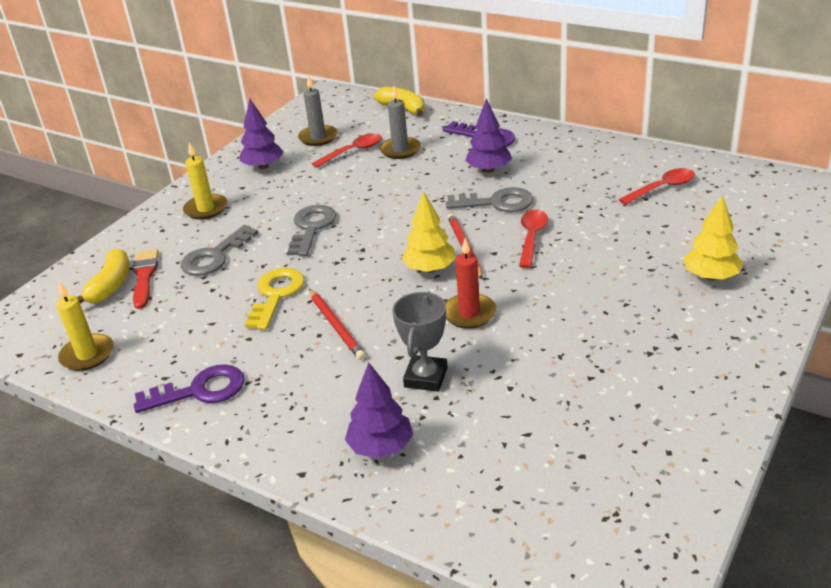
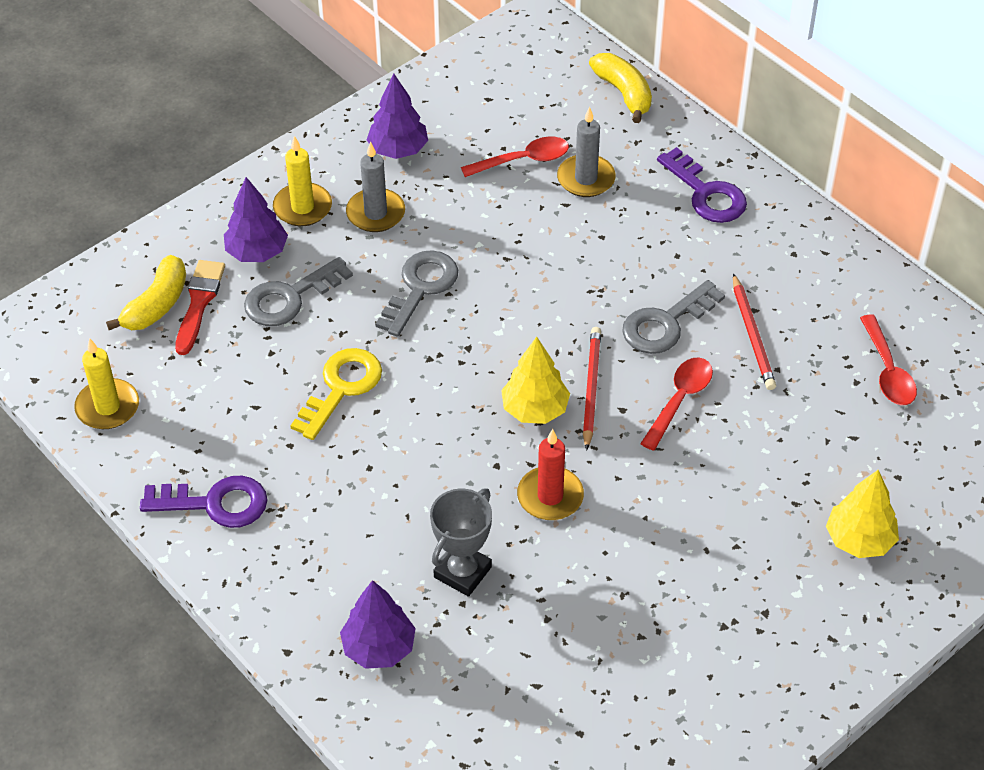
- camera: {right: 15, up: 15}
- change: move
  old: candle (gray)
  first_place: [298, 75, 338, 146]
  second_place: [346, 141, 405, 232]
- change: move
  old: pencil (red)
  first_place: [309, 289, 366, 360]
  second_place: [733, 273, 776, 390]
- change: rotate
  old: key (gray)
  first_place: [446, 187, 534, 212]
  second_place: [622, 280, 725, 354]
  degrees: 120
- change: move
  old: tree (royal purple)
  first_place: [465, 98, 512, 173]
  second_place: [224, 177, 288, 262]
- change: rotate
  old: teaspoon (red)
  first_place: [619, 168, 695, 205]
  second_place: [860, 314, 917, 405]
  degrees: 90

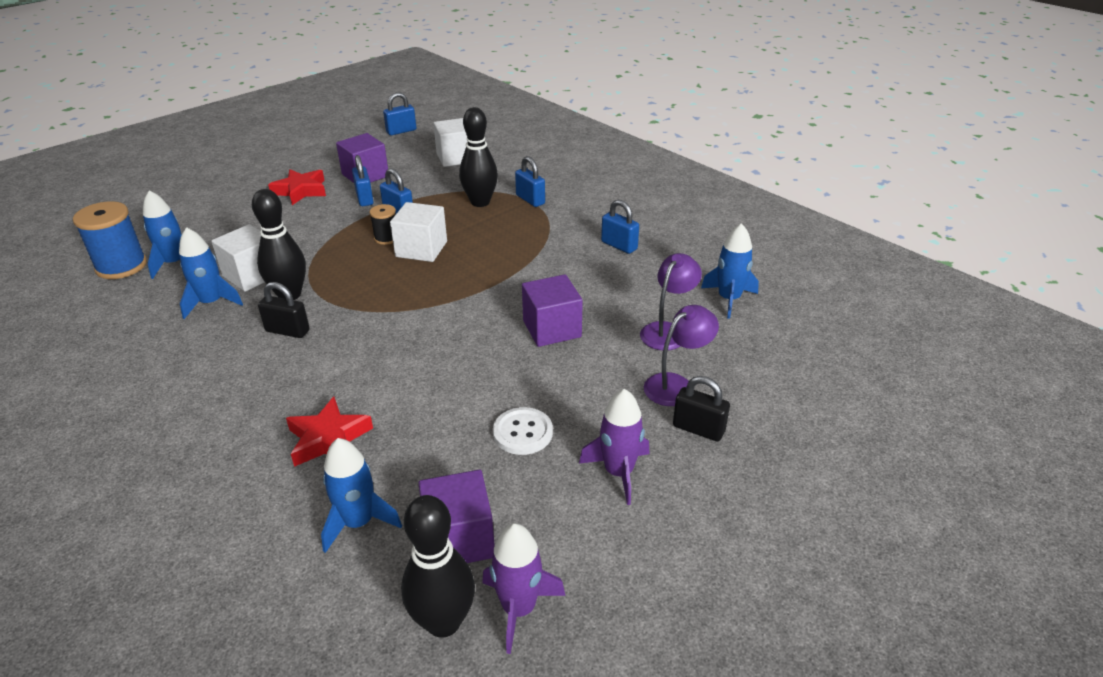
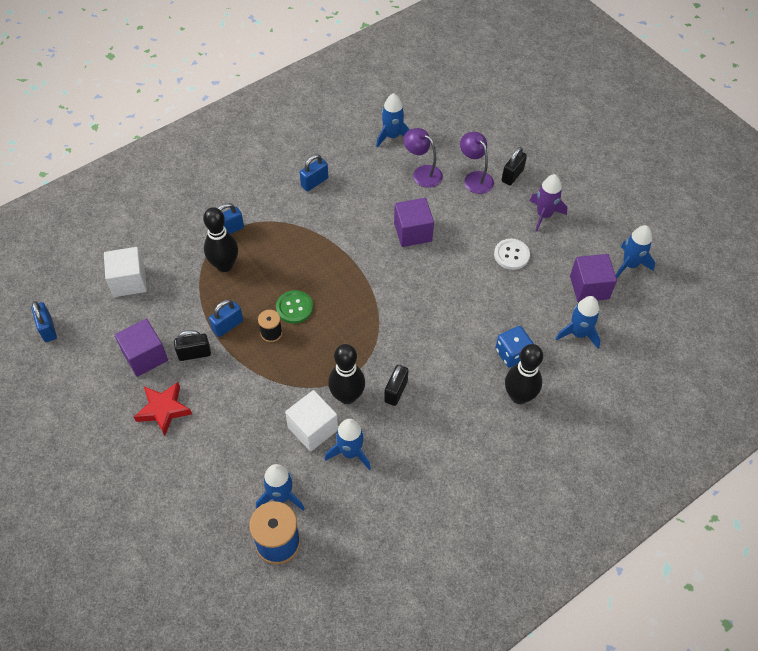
- camera: {right: -85, up: 20}
- change: replace
  old: star shape (red)
  new: die (royal blue)
  first_place: [286, 397, 373, 467]
  second_place: [495, 326, 534, 368]
- change: recolor
  old: small lock (royal blue)
  new: small lock (black)
  first_place: [352, 155, 373, 206]
  second_place: [174, 330, 211, 361]
- change: replace
  old: block (pure white)
  new: button (emerald)
  first_place: [390, 202, 447, 262]
  second_place: [276, 290, 313, 324]
- change: move
  old: tenpin (black)
  first_place: [401, 495, 475, 638]
  second_place: [505, 344, 543, 404]
- change: recolor
  old: spaceship (royal purple)
  new: spaceship (royal blue)
  first_place: [482, 523, 566, 654]
  second_place: [616, 225, 655, 279]

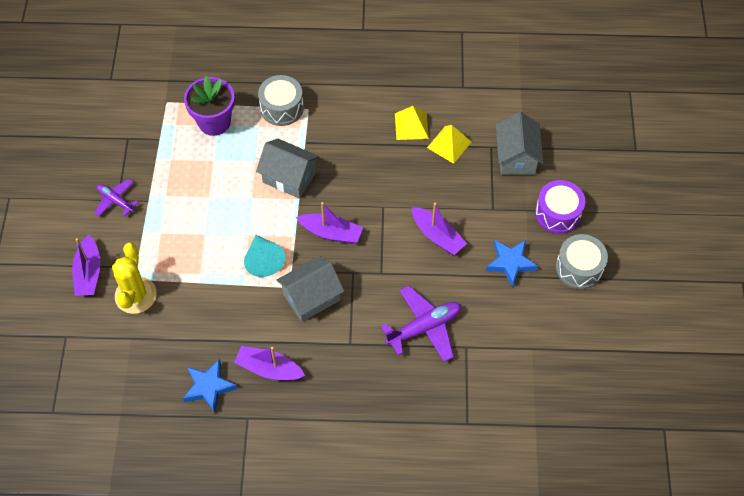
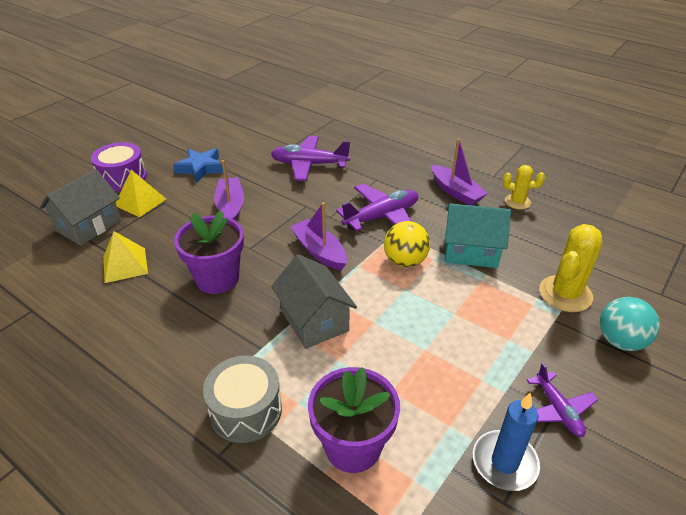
- camera: {right: -145, up: -20}
- change: replace
  old: sailboat (royal purple)
  new: play ball (aqua)
  first_place: [72, 234, 101, 296]
  second_place: [600, 297, 660, 351]
- change: replace
  old: star shape (royal blue)
  new: saguaro cactus (bright yellow)
  first_place: [183, 359, 237, 413]
  second_place: [503, 165, 545, 210]
- change: replace
  old: cone shape (aqua)
  new: play ball (bright yellow)
  first_place: [244, 235, 285, 277]
  second_place: [384, 221, 430, 267]
- change: replace
  old: toy house (gray)
  new: toy plane (royal purple)
  first_place: [277, 256, 344, 322]
  second_place: [336, 184, 418, 232]
- change: move
  old: pyramid shape (bright yellow)
  first_place: [395, 106, 429, 140]
  second_place: [116, 170, 166, 217]
- change: delete
  old: snare drum (gray)
  first_place: [556, 234, 608, 289]
- change: insert
  new: potted plant (royal purple)
  second_place: [174, 210, 244, 294]
- change: insert
  new: toy house (aqua)
  second_place: [445, 203, 511, 268]
- change: insert
  new: candle (royal blue)
  second_place: [473, 392, 540, 491]

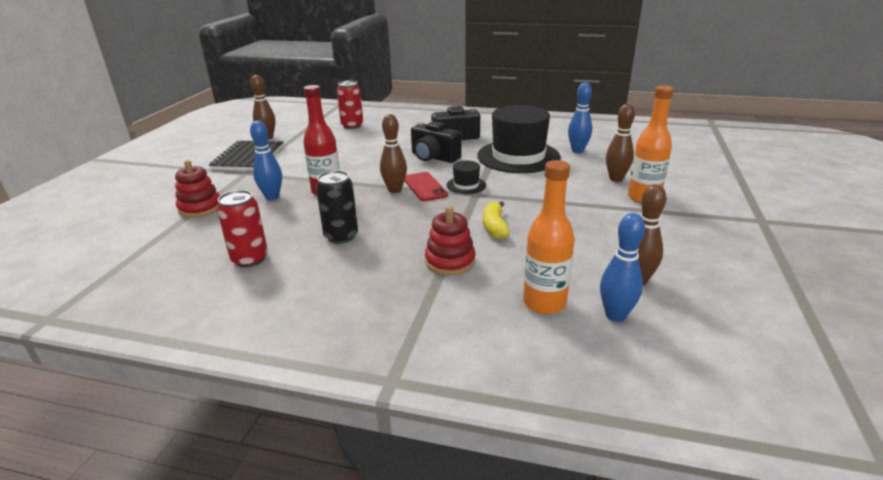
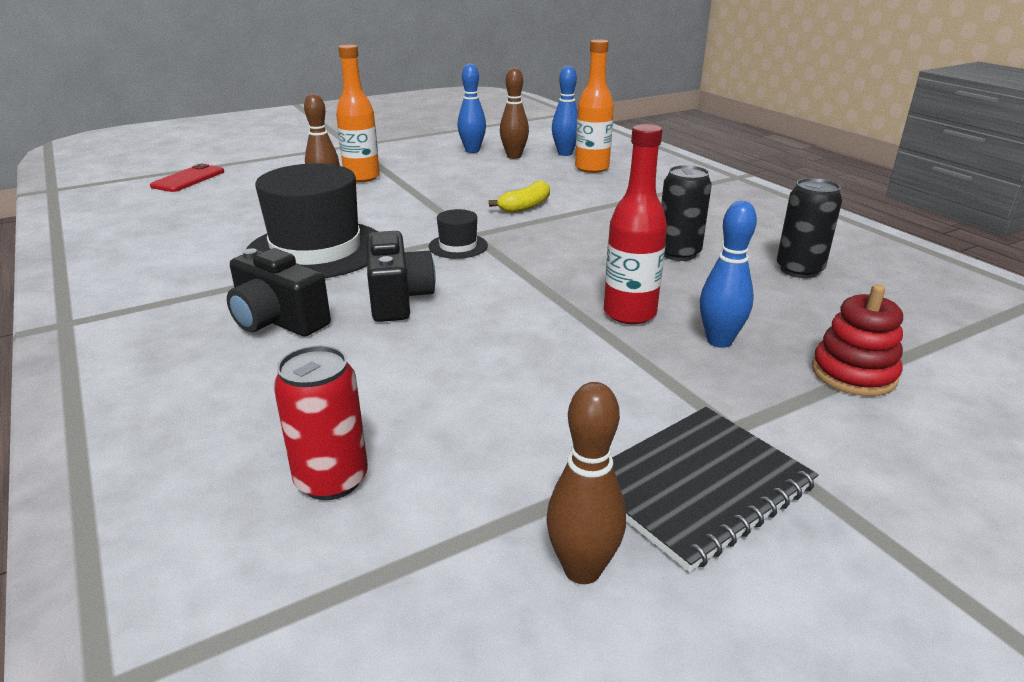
- camera: {right: -135, up: 0}
- change: recolor
  old: soda can (red)
  new: soda can (black)
  first_place: [217, 190, 268, 268]
  second_place: [777, 178, 842, 278]
- change: delete
  old: tenpin (brown)
  first_place: [380, 114, 407, 193]
- change: move
  old: smartphone (red)
  first_place: [405, 172, 448, 201]
  second_place: [150, 164, 224, 192]
- change: delete
  old: stacking rings (red)
  first_place: [425, 206, 476, 275]
- change: move
  old: tenpin (royal blue)
  first_place: [568, 82, 592, 153]
  second_place: [458, 64, 486, 153]

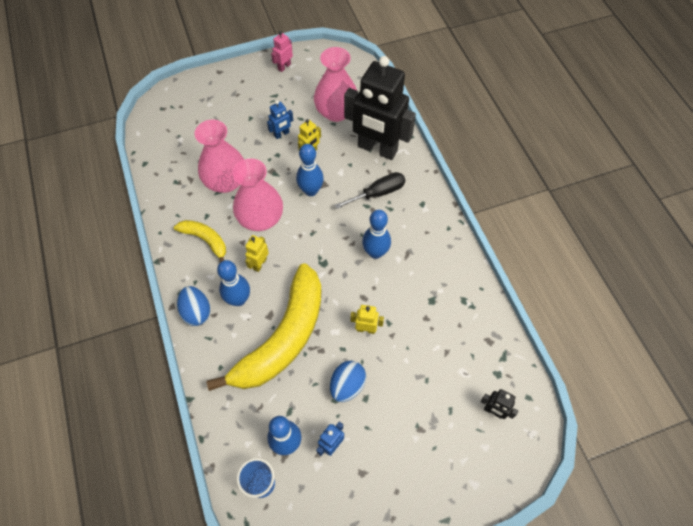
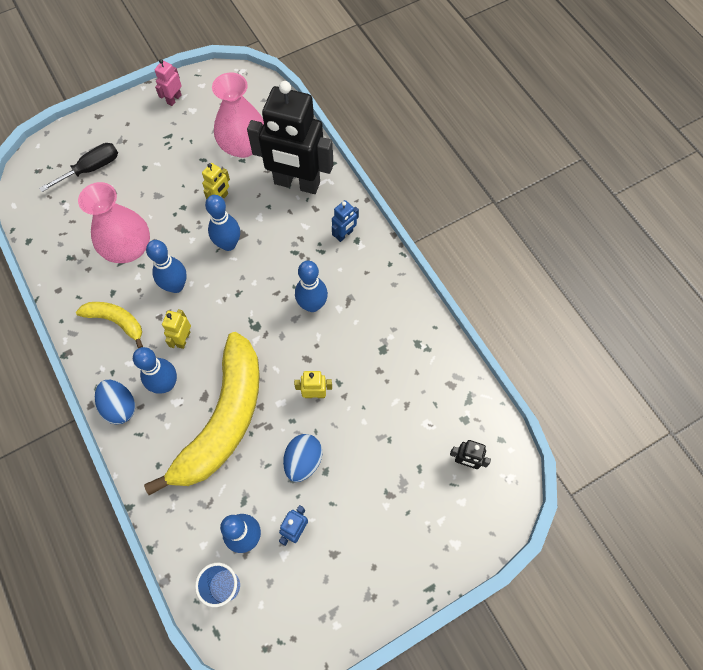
- camera: {right: -10, up: 5}
- change: replace
  old: tall vase (rosy)
  new: tenpin (royal blue)
  first_place: [233, 158, 283, 231]
  second_place: [146, 240, 187, 293]
- change: move
  old: toy robot (royal blue)
  first_place: [267, 101, 293, 139]
  second_place: [332, 200, 359, 242]
- change: move
  old: hand screwdriver (black)
  first_place: [335, 172, 405, 209]
  second_place: [39, 143, 118, 192]

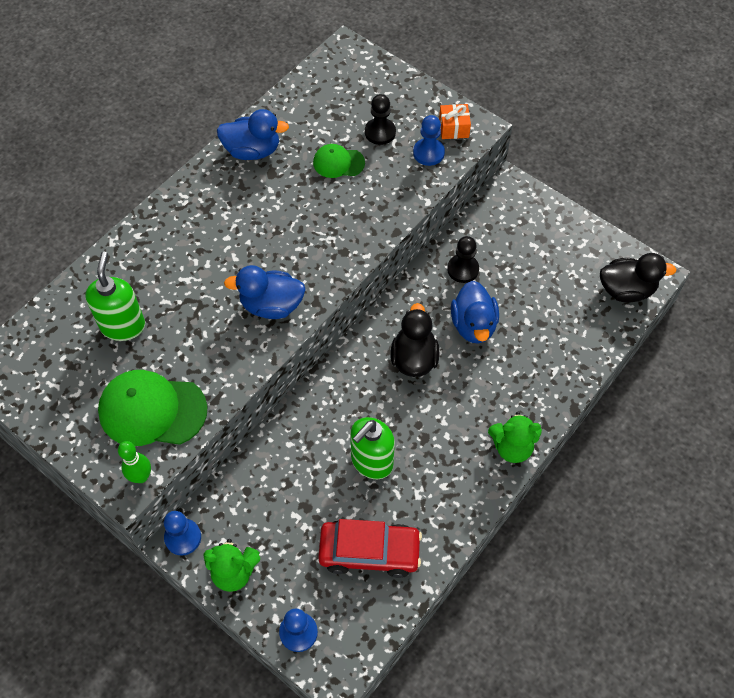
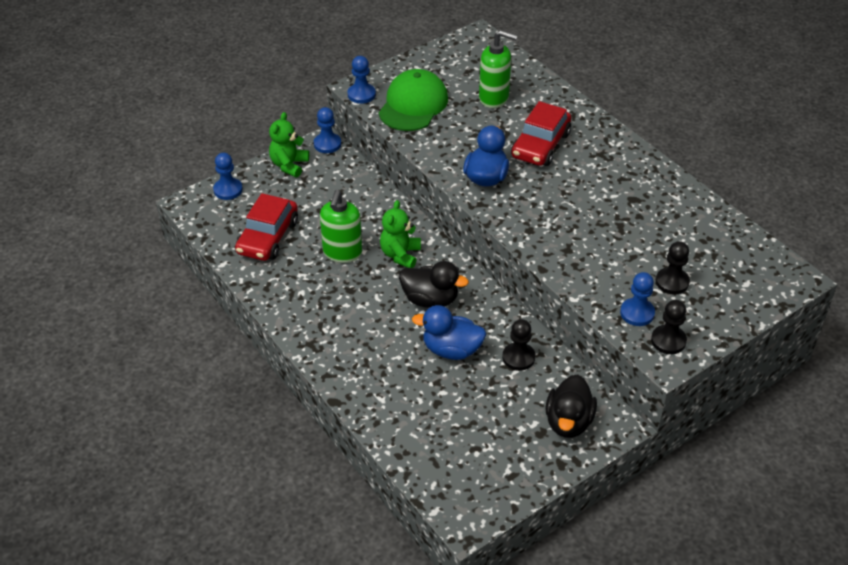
- camera: {right: 105, up: -15}
- change: replace
  old: tenpin (emerald)
  new: chess pawn (royal blue)
  first_place: [118, 441, 151, 483]
  second_place: [348, 56, 376, 104]
- change: delete
  old: duck (royal blue)
  first_place: [217, 109, 289, 160]
- change: delete
  old: cap (emerald)
  first_place: [313, 144, 365, 178]
- change: rotate
  old: soap pump (emerald)
  first_place: [350, 417, 395, 479]
  second_place: [320, 190, 362, 263]
  degrees: -135
- change: replace
  old: present (bright orange)
  new: chess pawn (black)
  first_place: [439, 104, 471, 139]
  second_place: [651, 300, 687, 354]
- change: move
  old: stuffed bear (emerald)
  first_place: [488, 412, 542, 463]
  second_place: [380, 200, 421, 268]
- change: move
  old: duck (black)
  first_place: [600, 253, 677, 303]
  second_place: [545, 374, 597, 438]
- change: insert
  new: car (red)
  second_place: [511, 101, 571, 166]

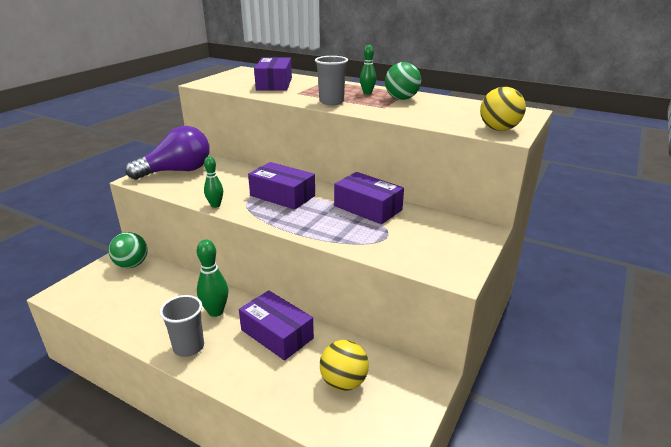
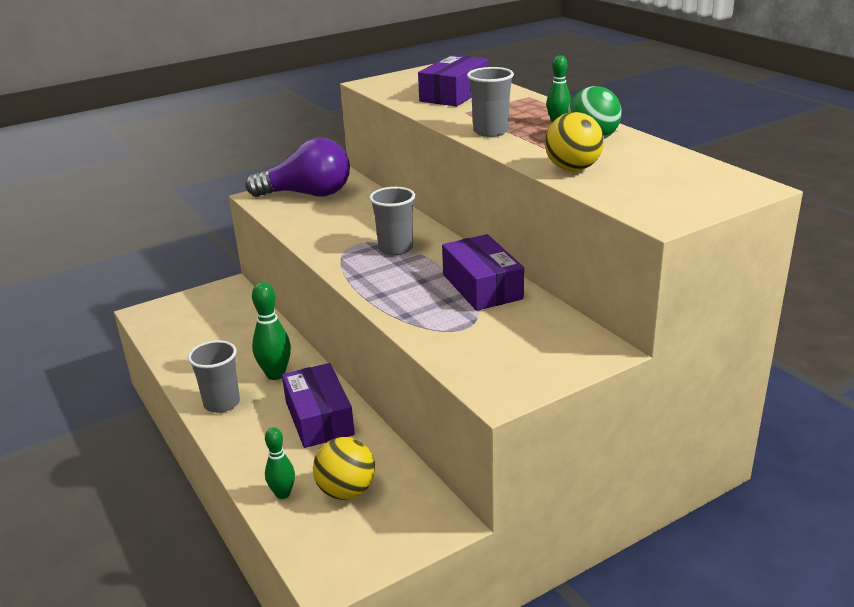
- camera: {right: 30, up: 0}
- change: delete
  old: play ball (emerald)
  first_place: [108, 232, 148, 268]
- change: move
  old: tenpin (emerald)
  first_place: [204, 156, 223, 208]
  second_place: [265, 427, 295, 499]
- change: replace
  old: box (royal purple)
  new: beaker (gray)
  first_place: [248, 162, 315, 210]
  second_place: [369, 187, 415, 255]
- change: move
  old: play ball (bright yellow)
  first_place: [480, 87, 526, 131]
  second_place: [545, 112, 604, 171]

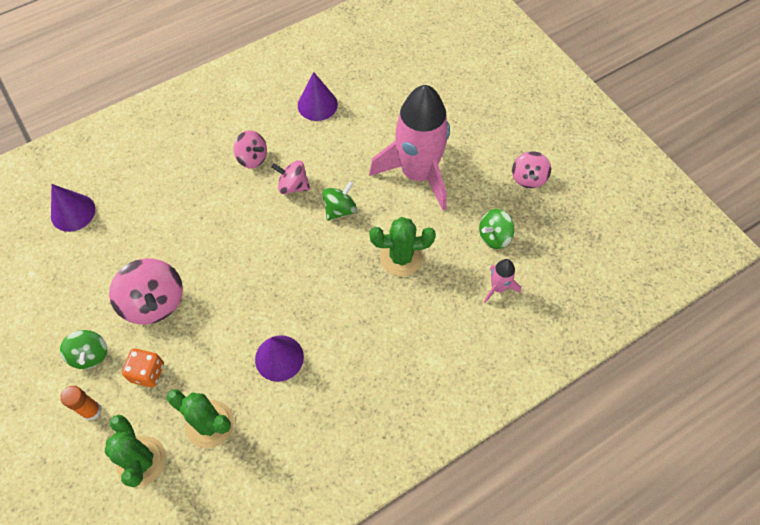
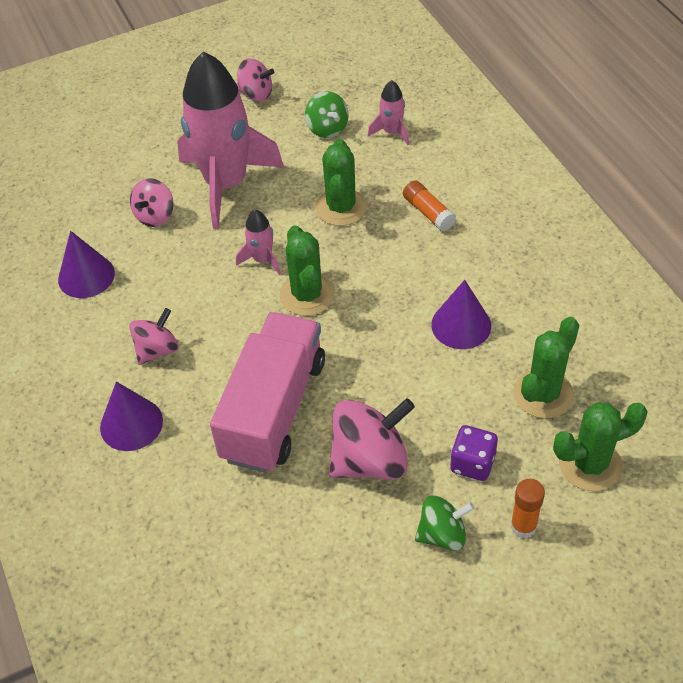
- camera: {right: -80, up: -10}
- change: move
  old: cone shape (royal purple)
  first_place: [51, 184, 95, 232]
  second_place: [100, 382, 163, 451]
- change: recolor
  old: die (bright orange)
  new: die (royal purple)
  first_place: [122, 349, 164, 387]
  second_place: [450, 425, 498, 481]
- change: move
  old: spinning top (rosy)
  first_place: [272, 160, 310, 194]
  second_place: [130, 178, 174, 227]
- change: replace
  old: spinning top (emerald)
  new: spaceship (rosy)
  first_place: [323, 181, 357, 221]
  second_place: [236, 209, 281, 275]
- change: insert
  new: toy truck (rosy)
  second_place: [210, 312, 325, 473]
- change: insert
  new: saguaro cactus (emerald)
  second_place: [279, 225, 335, 316]
- change: insert
  new: stick of glue (bright orange)
  second_place: [403, 180, 456, 232]

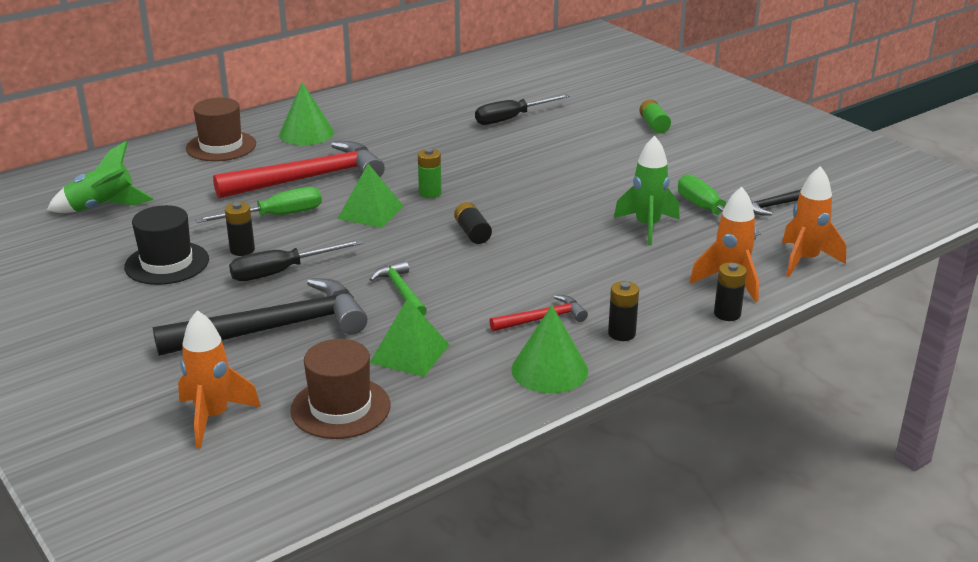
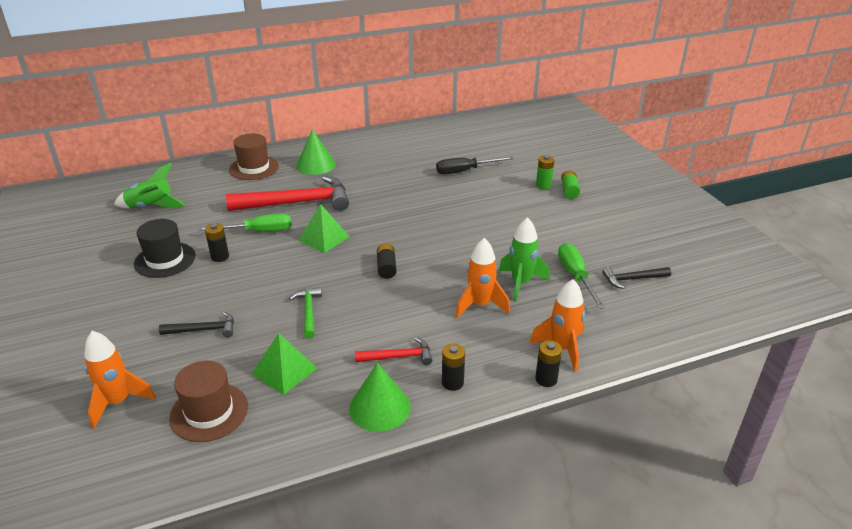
- camera: {right: 15, up: 5}
- change: resize
  old: claw hammer (black)
  first_place: [153, 278, 368, 356]
  second_place: [159, 312, 234, 337]
  factor: 0.48
- change: delete
  old: hand screwdriver (black)
  first_place: [229, 239, 363, 281]
- change: move
  old: power cell (emerald)
  first_place: [418, 148, 442, 198]
  second_place: [536, 155, 554, 189]
- change: move
  old: spaceship (bright orange)
  first_place: [782, 166, 846, 277]
  second_place: [455, 238, 510, 318]

